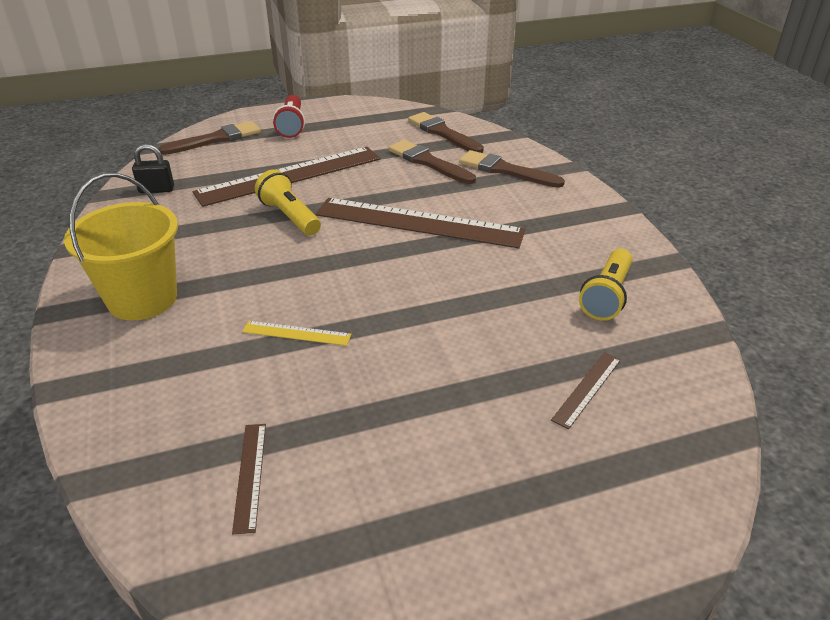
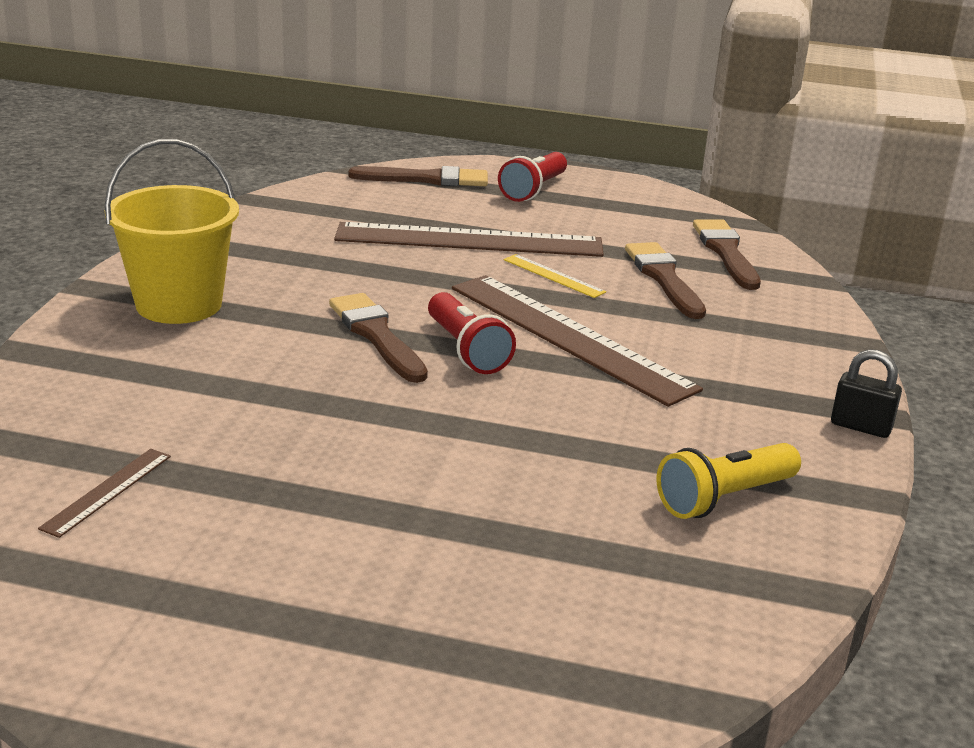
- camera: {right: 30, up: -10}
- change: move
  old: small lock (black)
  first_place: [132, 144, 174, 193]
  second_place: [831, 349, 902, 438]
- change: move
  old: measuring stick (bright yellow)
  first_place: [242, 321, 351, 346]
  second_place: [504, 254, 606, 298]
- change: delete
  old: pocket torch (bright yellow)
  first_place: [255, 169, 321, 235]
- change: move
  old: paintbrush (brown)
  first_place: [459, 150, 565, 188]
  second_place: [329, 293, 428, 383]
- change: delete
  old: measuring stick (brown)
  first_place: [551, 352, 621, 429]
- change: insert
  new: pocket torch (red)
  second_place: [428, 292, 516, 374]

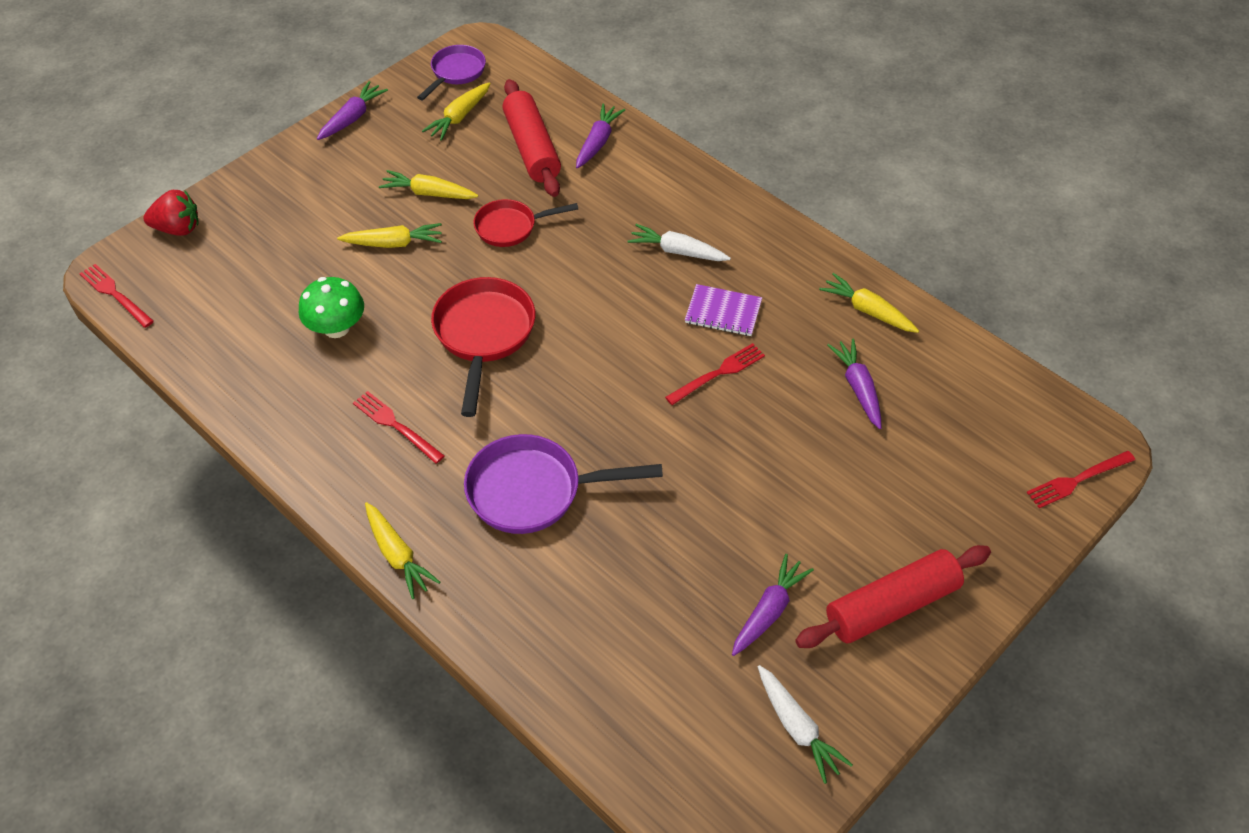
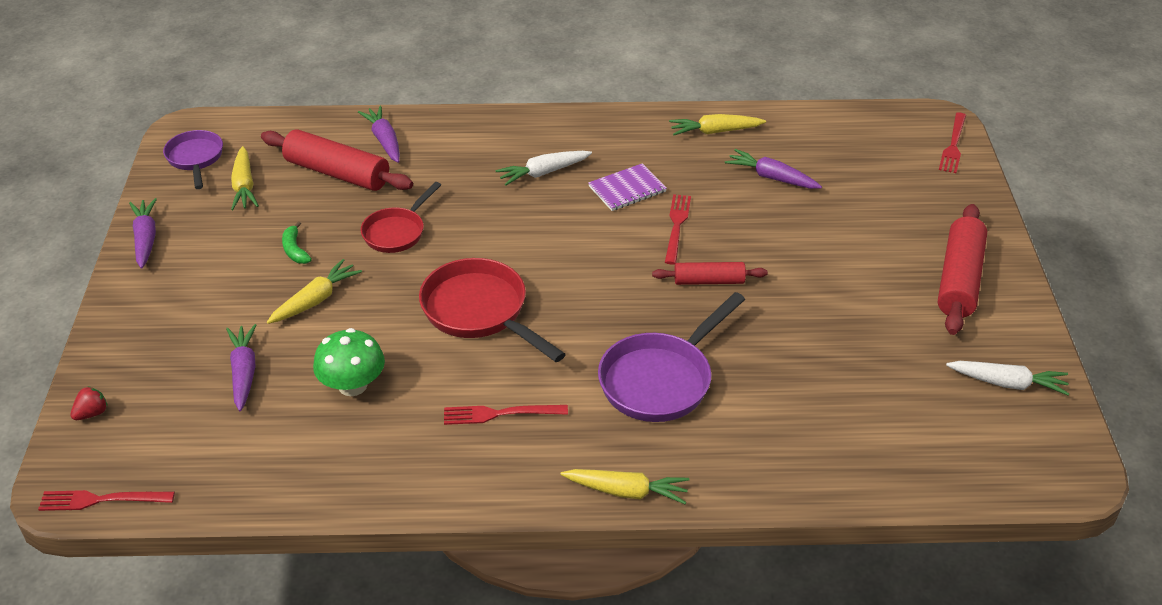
- camera: {right: -45, up: -10}
- change: resize
  old: toy strawberry (red)
  first_place: [143, 190, 199, 236]
  second_place: [70, 386, 108, 420]
  factor: 0.58
- change: replace
  old: toy carrot (bright yellow)
  new: toy banana (emerald)
  first_place: [379, 170, 478, 199]
  second_place: [282, 222, 312, 264]
- change: move
  old: toy carrot (royal purple)
  first_place: [732, 554, 814, 656]
  second_place: [226, 324, 256, 411]
- change: insert
  new: rolling pin (red)
  second_place: [652, 262, 768, 285]

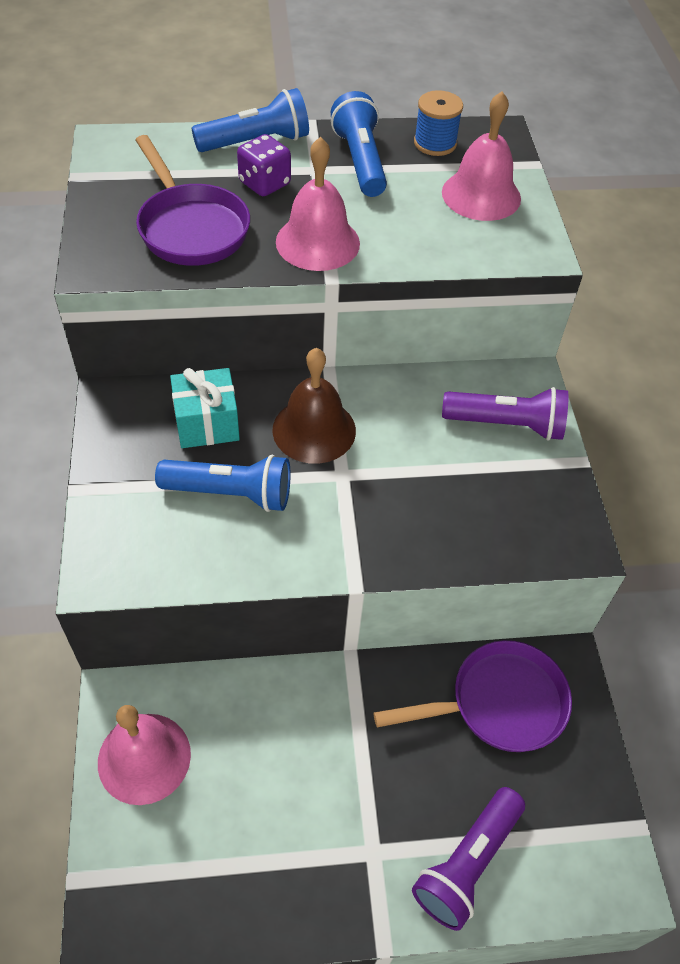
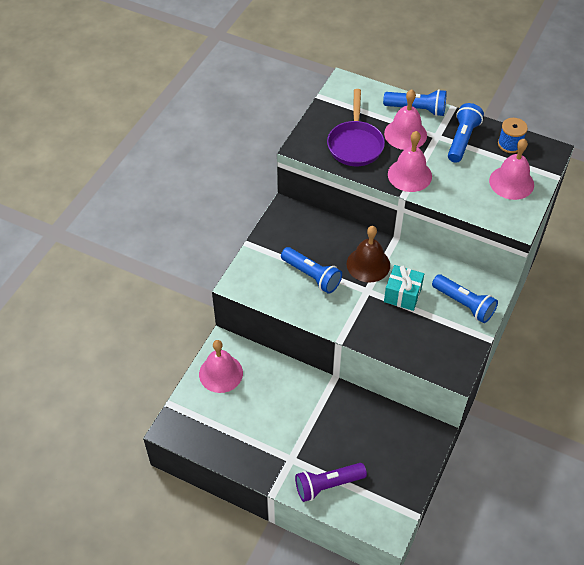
- camera: {right: 35, up: 0}
- change: move
  old: present (aqua)
  first_place: [170, 368, 240, 448]
  second_place: [384, 265, 424, 311]
- change: replace
  old: die (royal purple)
  new: hand bell (rosy)
  first_place: [237, 134, 291, 196]
  second_place: [384, 89, 427, 150]
- change: delete
  old: skillet (royal purple)
  first_place: [374, 640, 572, 752]
- change: recolor
  old: pocket torch (royal purple)
  new: pocket torch (royal blue)
  first_place: [442, 387, 568, 441]
  second_place: [432, 274, 498, 323]

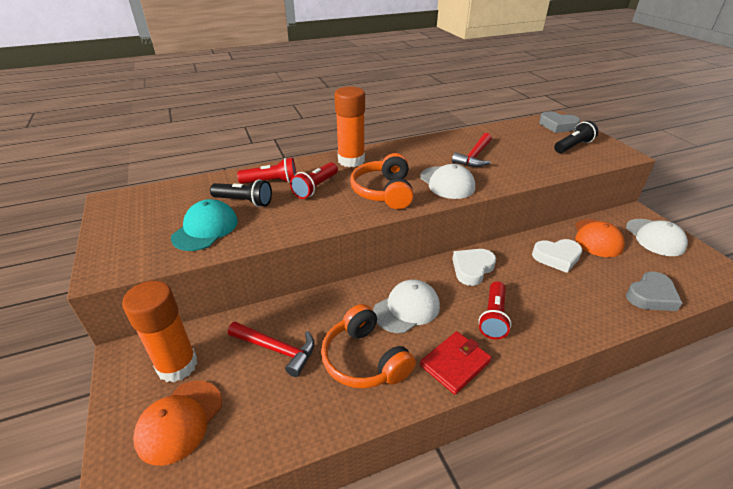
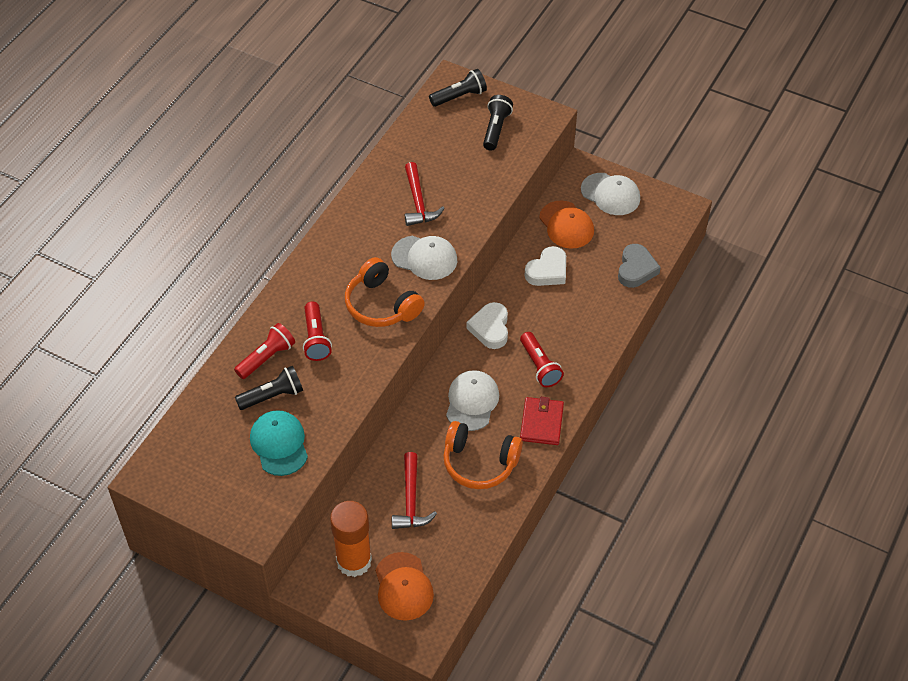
- camera: {right: -40, up: 15}
- change: rotate
  old: claw hammer (red)
  first_place: [228, 322, 315, 377]
  second_place: [392, 452, 437, 529]
  degrees: 105
- change: delete
  old: stick of glue (bright orange)
  first_place: [334, 86, 365, 167]
- change: replace
  old: heart (gray)
  new: pocket torch (black)
  first_place: [539, 111, 580, 133]
  second_place: [429, 69, 487, 107]

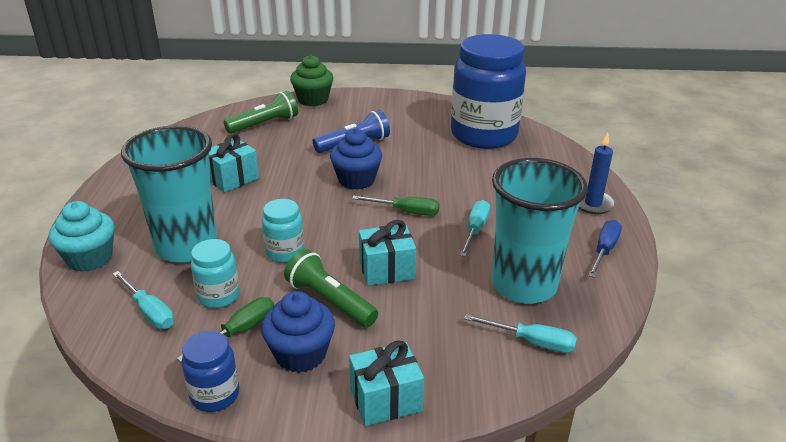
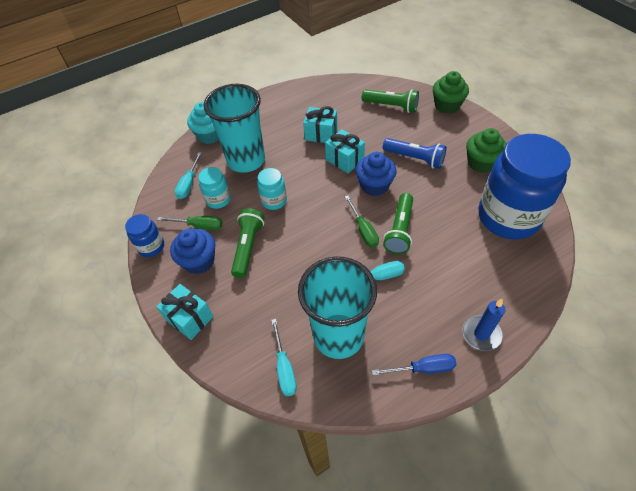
- camera: {right: 60, up: 20}
- change: move
  old: present (aqua)
  first_place: [359, 220, 416, 286]
  second_place: [325, 129, 365, 173]
- change: insert
  new: pocket torch (emerald)
  second_place: [383, 193, 413, 254]
- change: insert
  new: muffin (emerald)
  second_place: [466, 128, 507, 173]

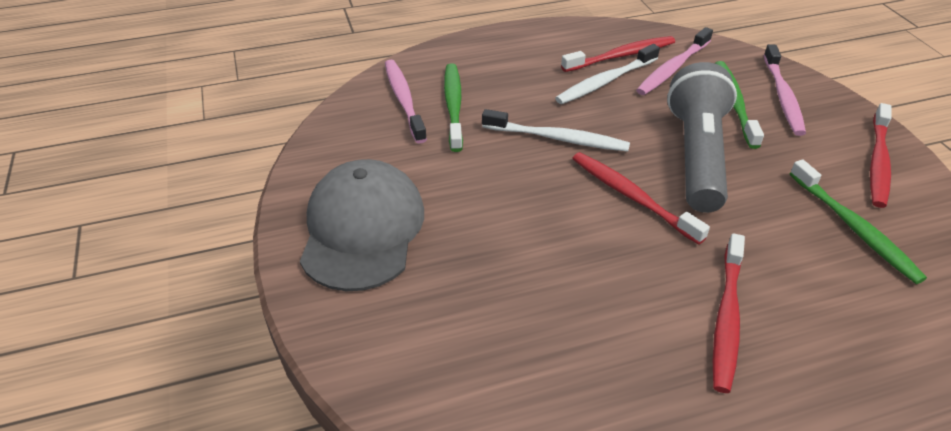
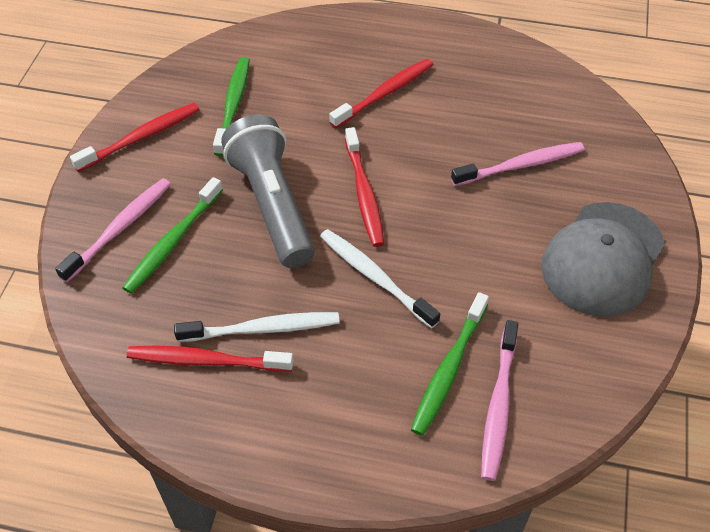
- camera: {right: -150, up: 10}
- change: move
  old: dental brush (rosy)
  first_place: [636, 27, 713, 95]
  second_place: [451, 142, 584, 186]
- change: rotate
  old: pocket torch (gray)
  first_place: [667, 62, 737, 213]
  second_place: [221, 114, 315, 268]
  degrees: 120

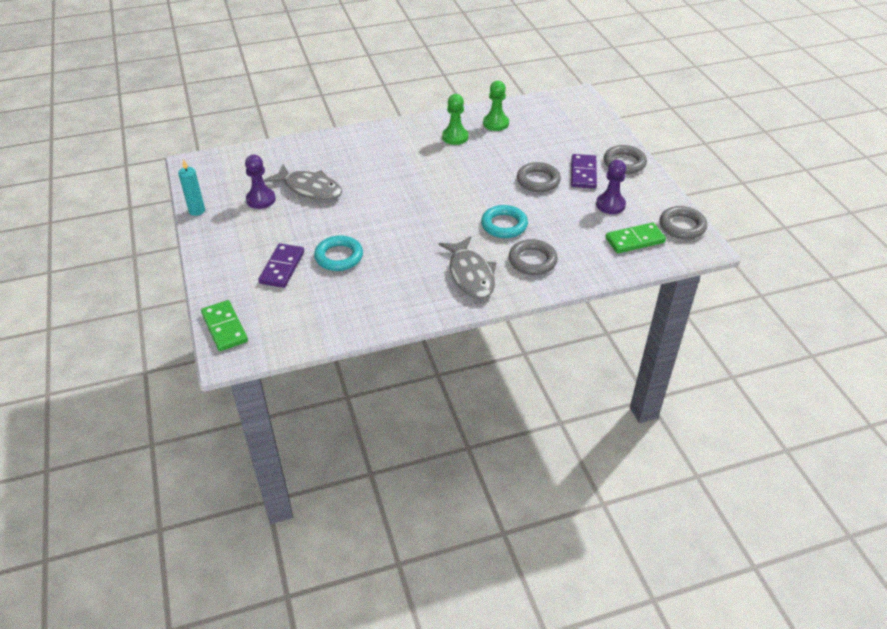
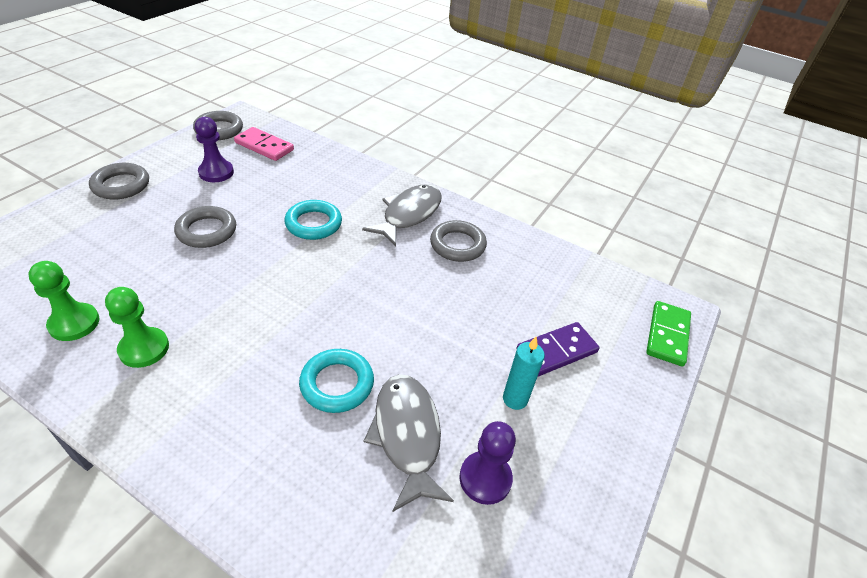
- camera: {right: -135, up: 0}
- change: move
  old: candle (aqua)
  first_place: [178, 159, 205, 216]
  second_place: [503, 337, 545, 410]
- change: move
  old: hoop (aqua)
  first_place: [314, 235, 363, 271]
  second_place: [299, 349, 374, 413]
- change: move
  old: hoop (gray)
  first_place: [509, 239, 558, 275]
  second_place: [430, 220, 487, 262]
- change: delete
  old: domino (royal purple)
  first_place: [571, 154, 597, 189]
- change: recolor
  old: domino (emerald)
  new: domino (rosy)
  first_place: [605, 223, 666, 253]
  second_place: [234, 127, 294, 161]

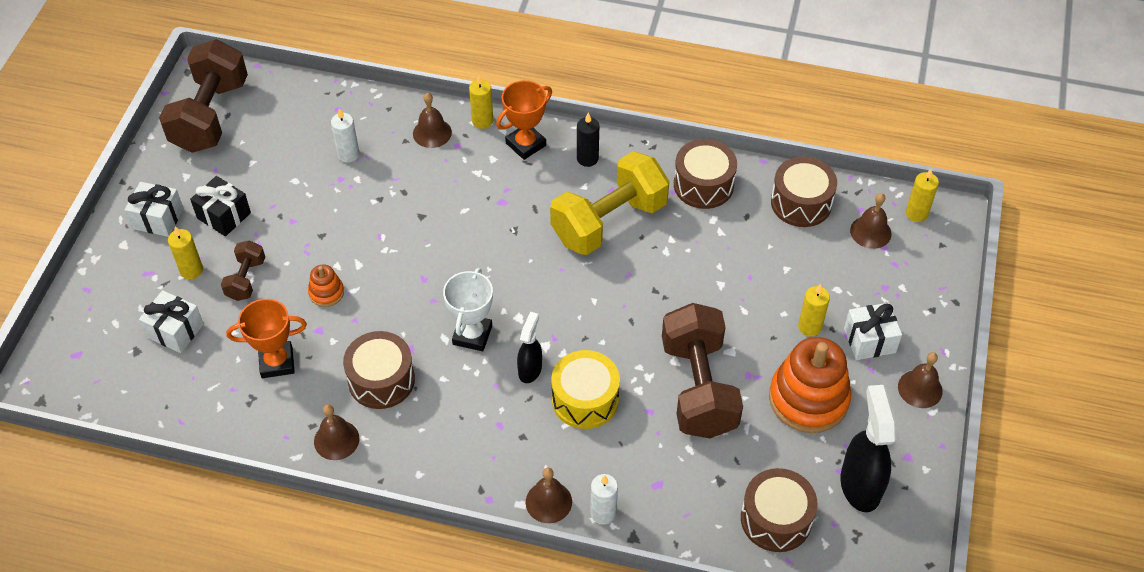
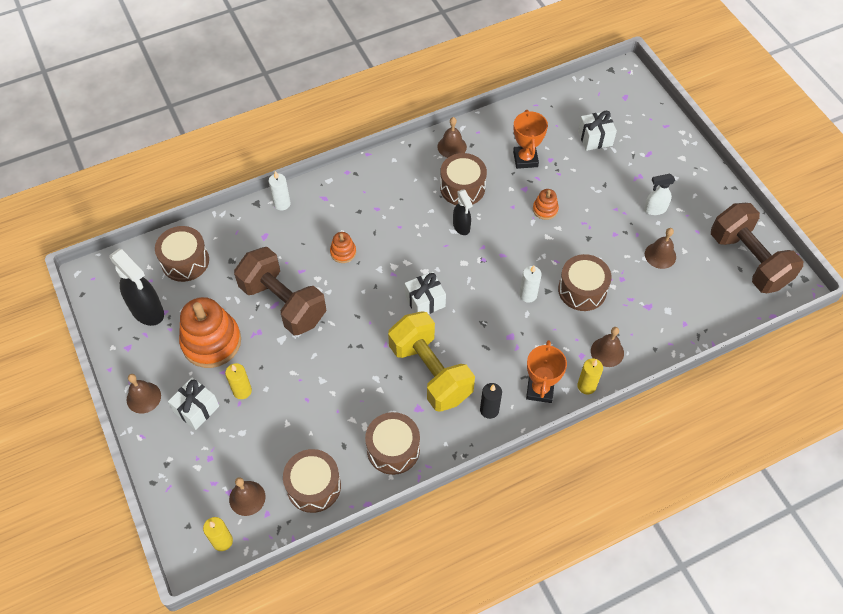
- camera: {right: 140, up: 5}
- change: move
  old: present (pure white)
  first_place: [125, 182, 184, 237]
  second_place: [405, 272, 446, 314]
- change: delete
  old: candle (bright yellow)
  first_place: [168, 226, 203, 279]
- change: replace
  old: present (black)
  new: sprayer (pure white)
  first_place: [190, 176, 251, 236]
  second_place: [644, 174, 675, 215]
- change: delete
  old: dumbbell (brown)
  first_place: [221, 240, 265, 301]
- change: rotate
  old: trophy (bright orange)
  first_place: [226, 299, 307, 378]
  second_place: [513, 110, 548, 169]
  degrees: -45
- change: move
  old: candle (pure white)
  first_place: [331, 108, 359, 162]
  second_place: [519, 265, 542, 303]
- change: delete
  old: trophy (pure white)
  first_place: [443, 268, 493, 351]
- change: move
  old: sprayer (black)
  first_place: [517, 312, 542, 383]
  second_place: [453, 189, 472, 235]
- change: move
  old: hand bell (brown)
  first_place: [526, 467, 572, 523]
  second_place: [645, 228, 676, 269]
- change: rotate
  old: dumbbell (bright yellow)
  first_place: [550, 151, 669, 255]
  second_place: [388, 311, 475, 412]
  degrees: -45
- change: replace
  old: snare drum (bright yellow)
  new: stacking rings (bright orange)
  first_place: [551, 350, 620, 429]
  second_place: [330, 232, 356, 263]
- change: insert
  new: snare drum (brown)
  second_place: [558, 254, 612, 311]

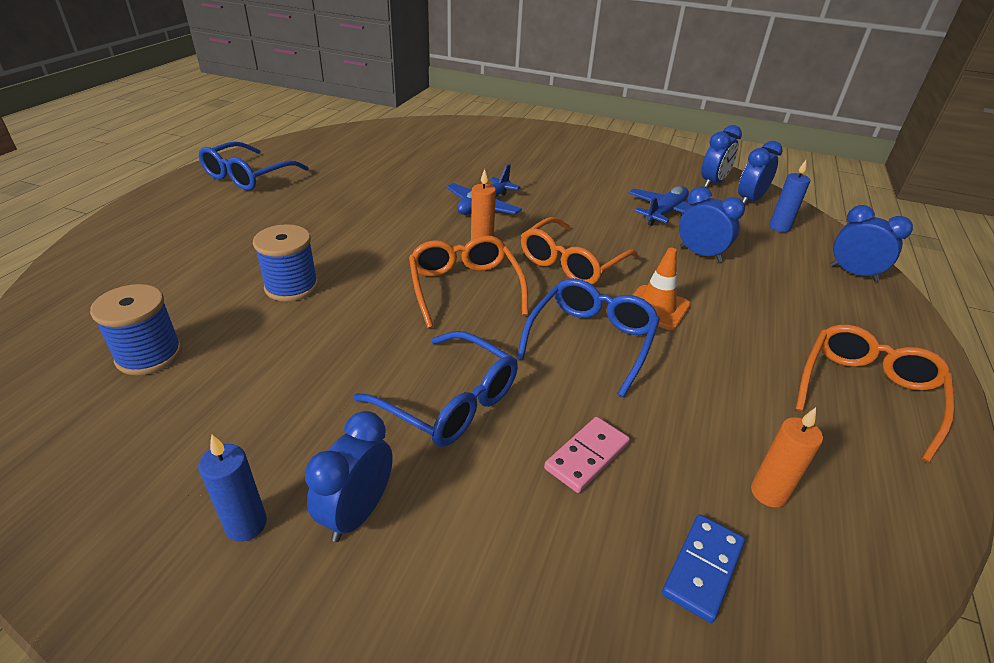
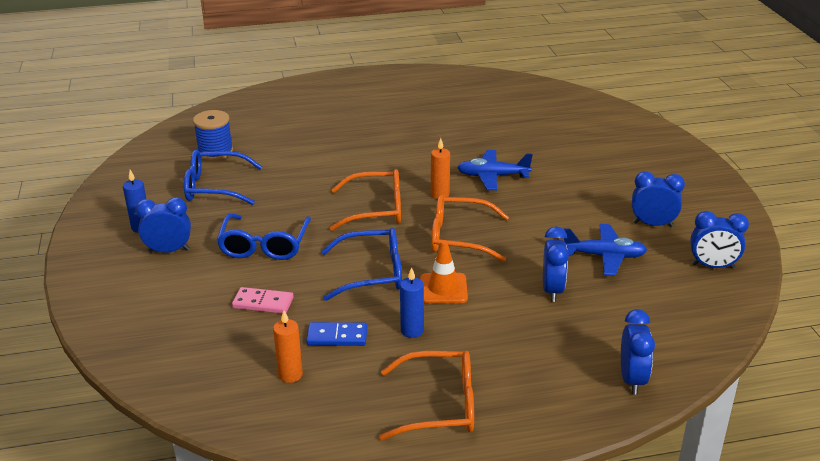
- camera: {right: 60, up: -5}
- change: move
  old: spectacles (royal blue)
  first_place: [199, 141, 309, 191]
  second_place: [184, 150, 262, 205]
- change: delete
  old: spool (royal blue)
  first_place: [253, 224, 318, 302]
- change: rotate
  old: spectacles (bright orange)
  first_place: [409, 236, 528, 328]
  second_place: [330, 169, 401, 231]
  degrees: 45
- change: move
  old: domino (royal blue)
  first_place: [662, 515, 745, 623]
  second_place: [306, 322, 367, 346]
- change: move
  old: clock (royal blue)
  first_place: [738, 141, 783, 205]
  second_place: [632, 171, 685, 227]
- change: move
  old: candle (royal blue)
  first_place: [769, 160, 810, 232]
  second_place: [400, 267, 424, 338]

